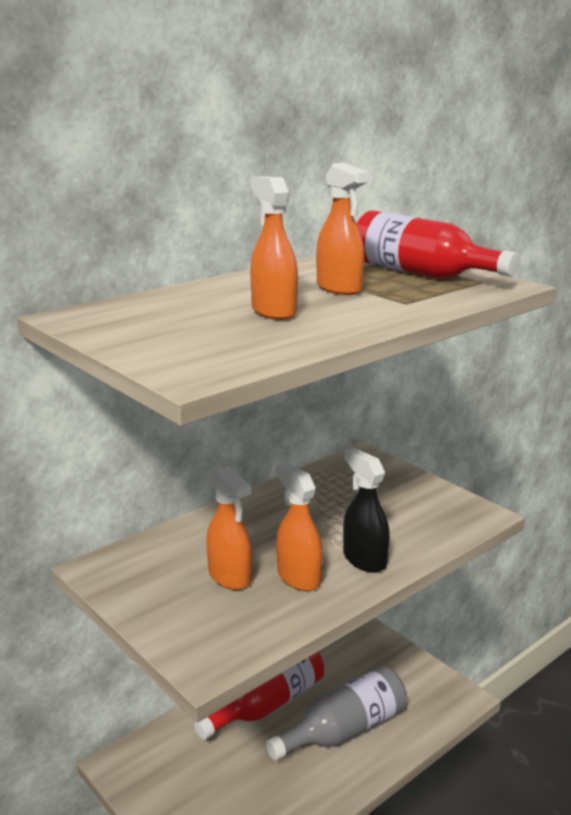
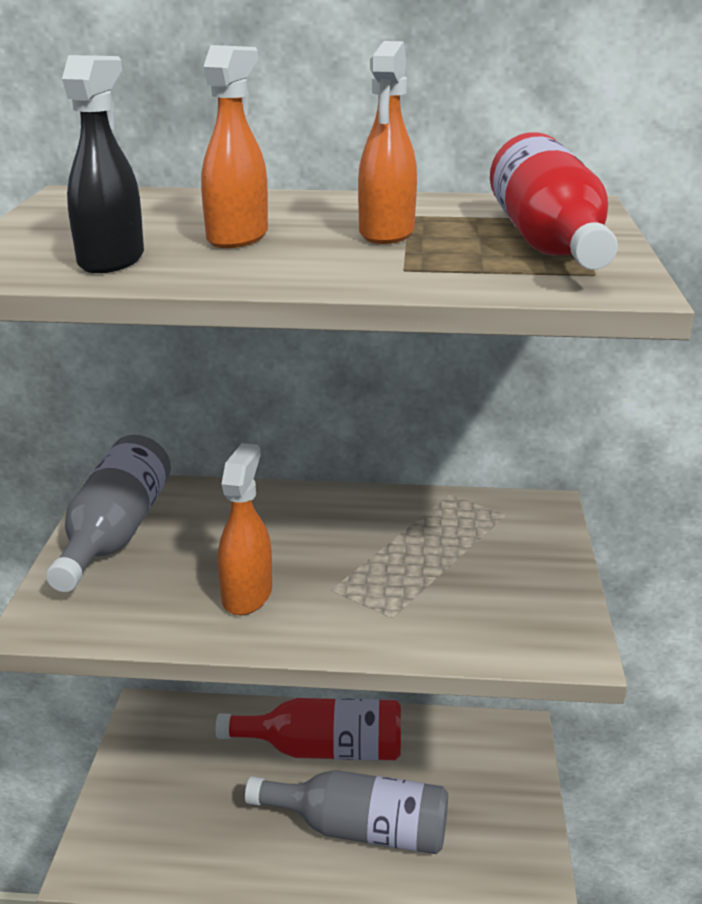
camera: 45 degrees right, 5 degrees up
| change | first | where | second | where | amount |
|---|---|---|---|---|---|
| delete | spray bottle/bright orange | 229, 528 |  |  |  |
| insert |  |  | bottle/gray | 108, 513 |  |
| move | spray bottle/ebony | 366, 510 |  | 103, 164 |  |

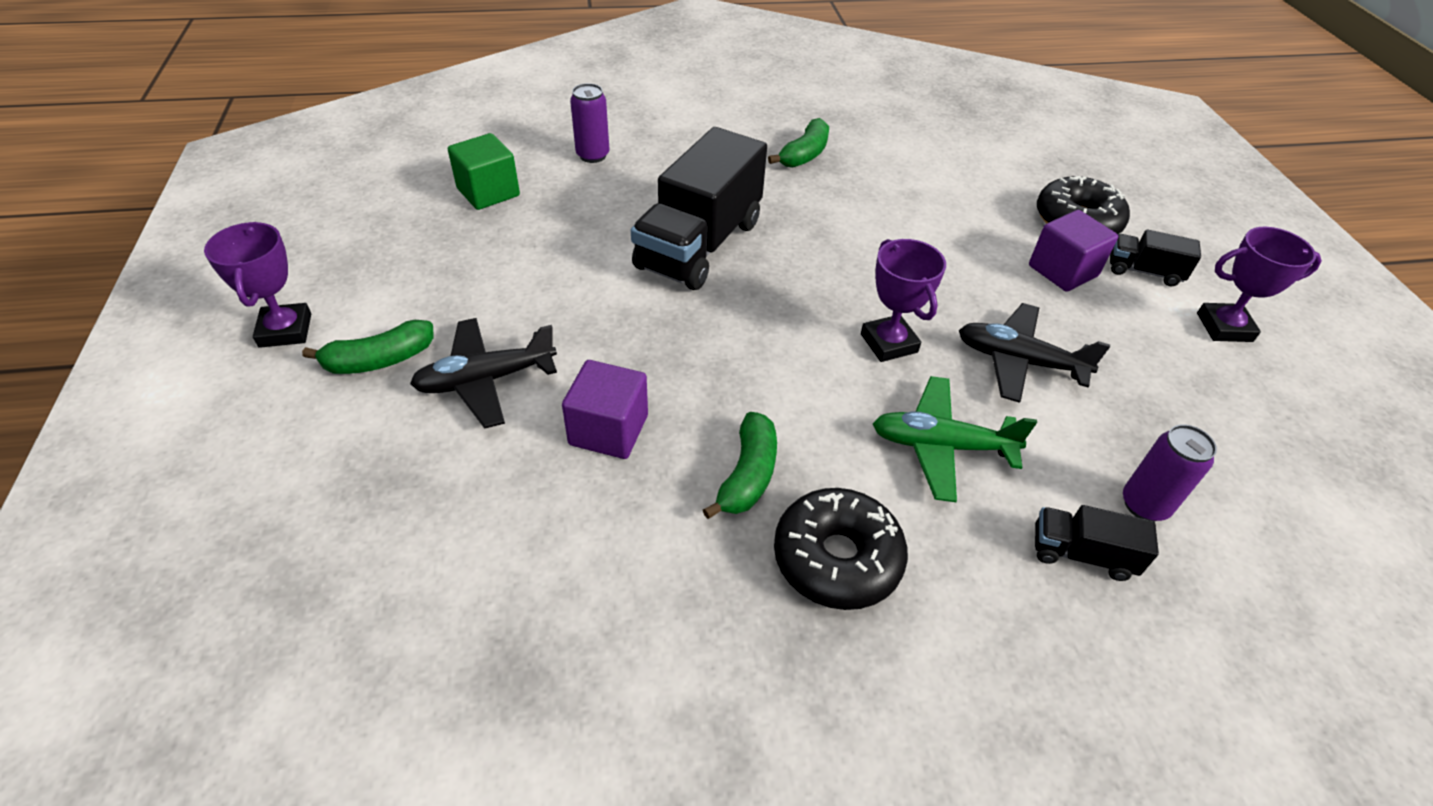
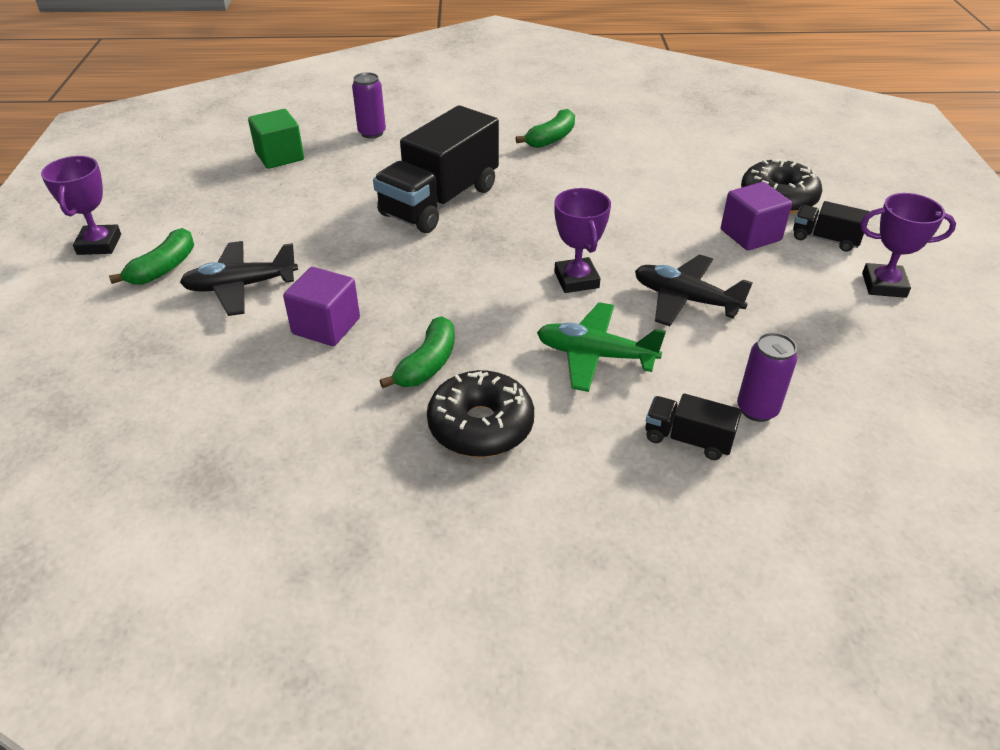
camera: 10 degrees right, 5 degrees down
| change | first | where | second | where | amount |
|---|---|---|---|---|---|
| rotate | banana fruit/leaf-green | 368, 347 |  | 151, 256 | 45 degrees counterclockwise |

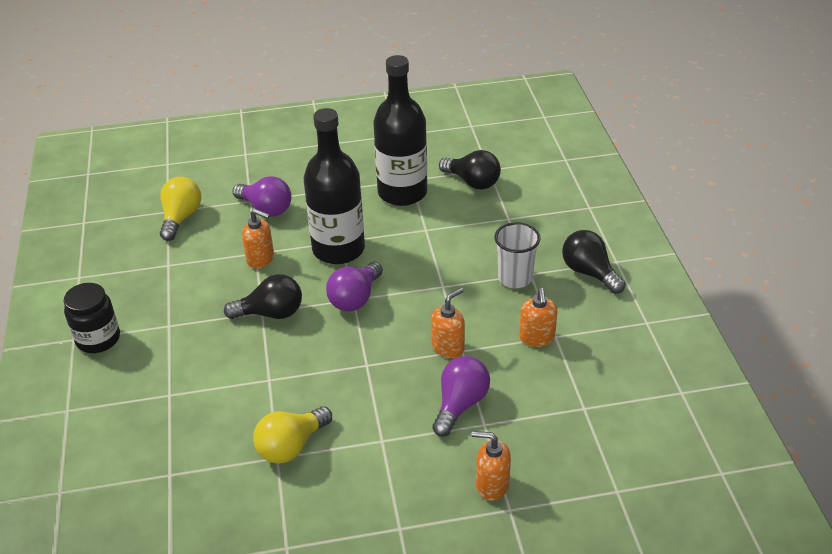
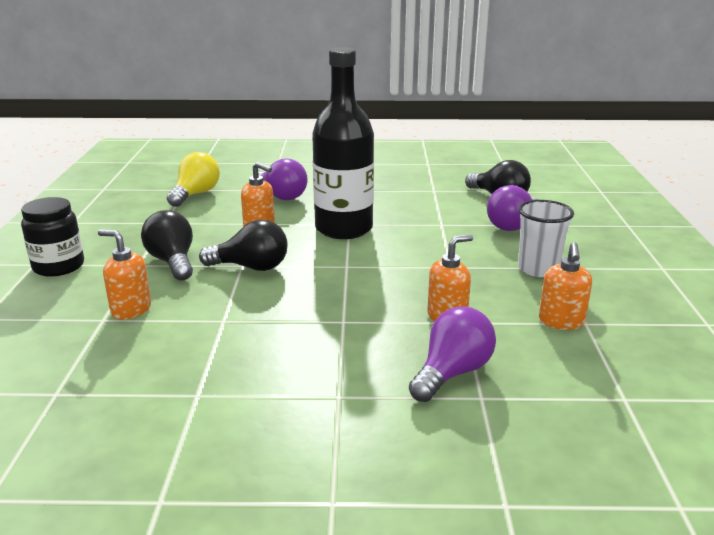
camera: 10 degrees right, 15 degrees down
| change | first | where | second | where | amount |
|---|---|---|---|---|---|
| delete | lightbulb/yellow | 292, 435 |  |  |  |
| delete | bottle/ebony | 400, 130 |  |  |  |
| move | lightbulb/purple | 354, 286 |  | 512, 208 |  |
| move | soap dispenser/bright orange | 491, 466 |  | 124, 274 |  |
| move | lightbulb/ebony | 594, 262 |  | 167, 245 |  |

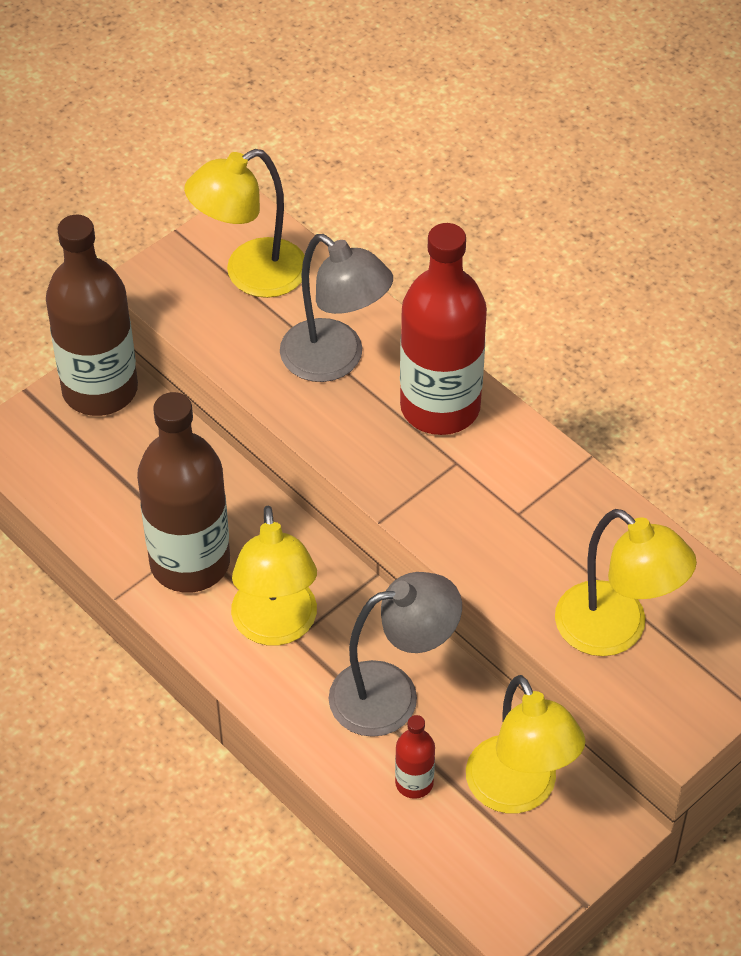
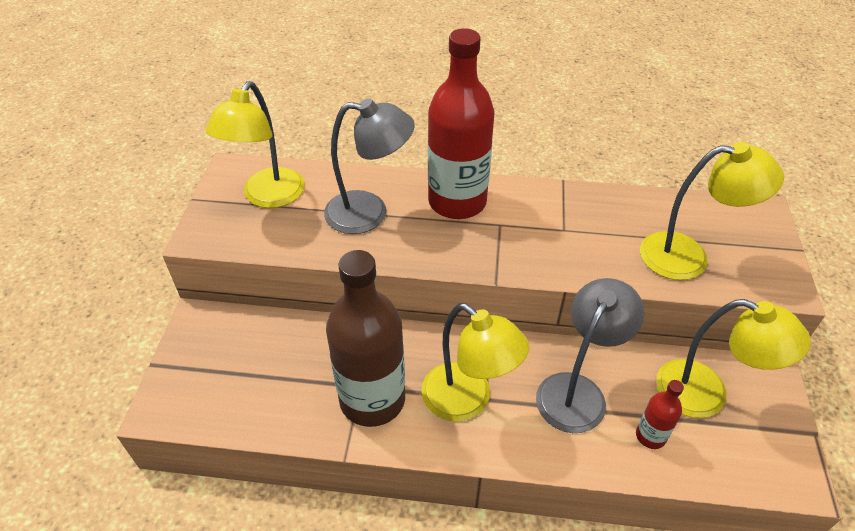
camera: 40 degrees left, 5 degrees down
| change | first | where | second | where | amount |
|---|---|---|---|---|---|
| delete | bottle/dark brown | 92, 315 |  |  |  |

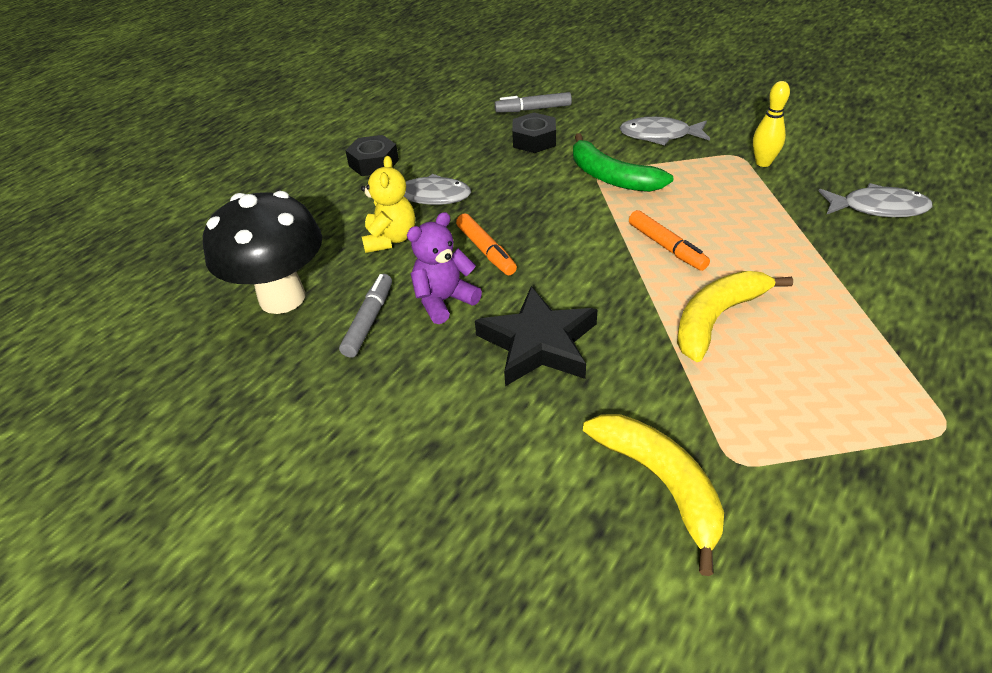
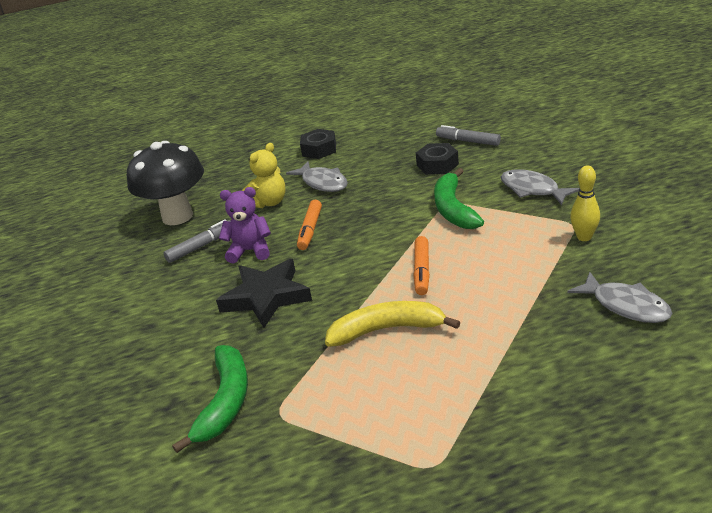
camera: 40 degrees right, 10 degrees down
| change | first | where | second | where | amount |
|---|---|---|---|---|---|
| recolor | banana fruit/yellow | 653, 495 | banana fruit/leaf-green | 210, 399 |  |

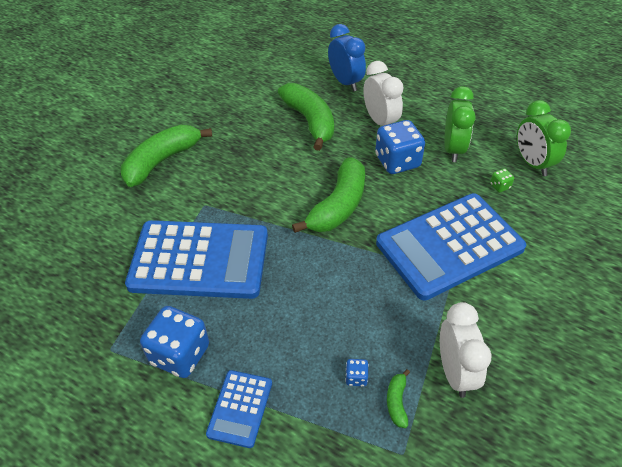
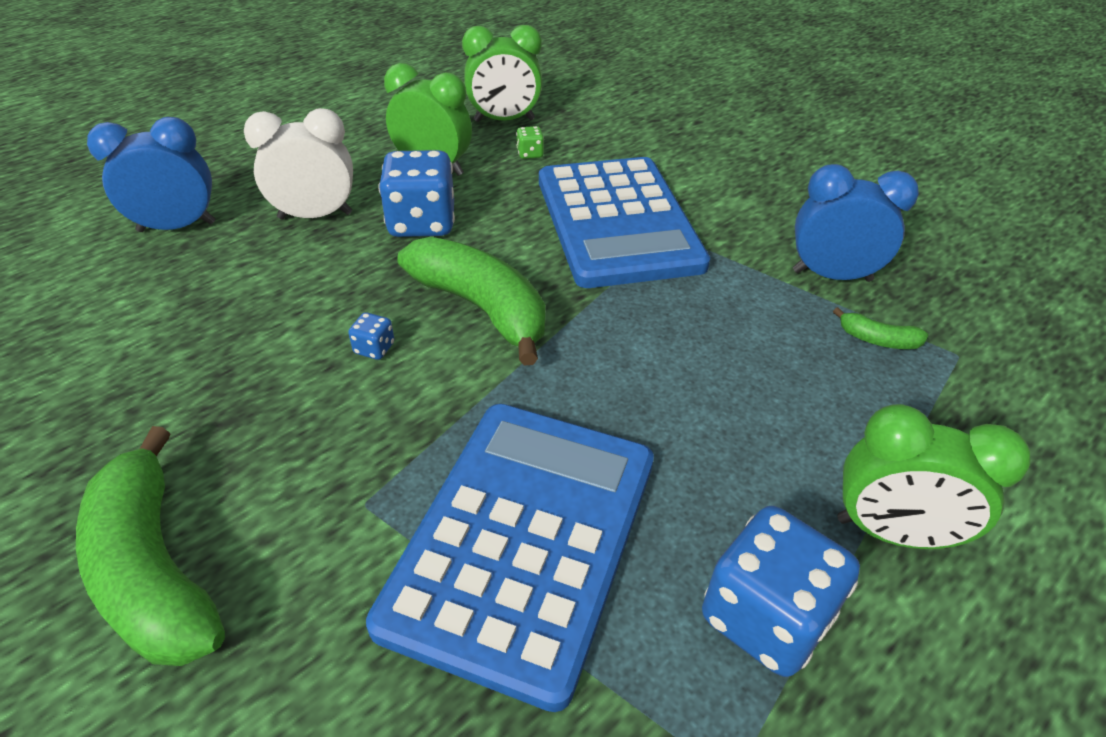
camera: 75 degrees left, 5 degrees down
| change | first | where | second | where | amount |
|---|---|---|---|---|---|
| delete | banana fruit/leaf-green | 306, 117 |  |  |  |
| move | dice/royal blue | 357, 373 |  | 371, 336 |  |
| replace | pocket calculator/royal blue | 239, 409 | bedside clock/leaf-green | 933, 476 |  |
| recolor | bedside clock/white | 466, 350 | bedside clock/royal blue | 856, 223 |  |

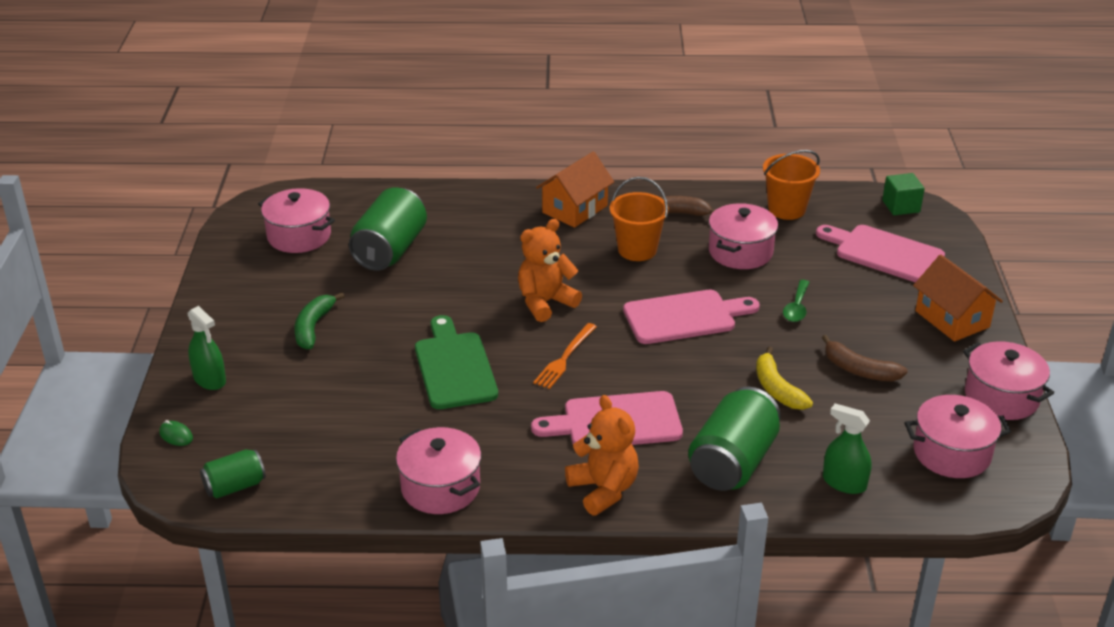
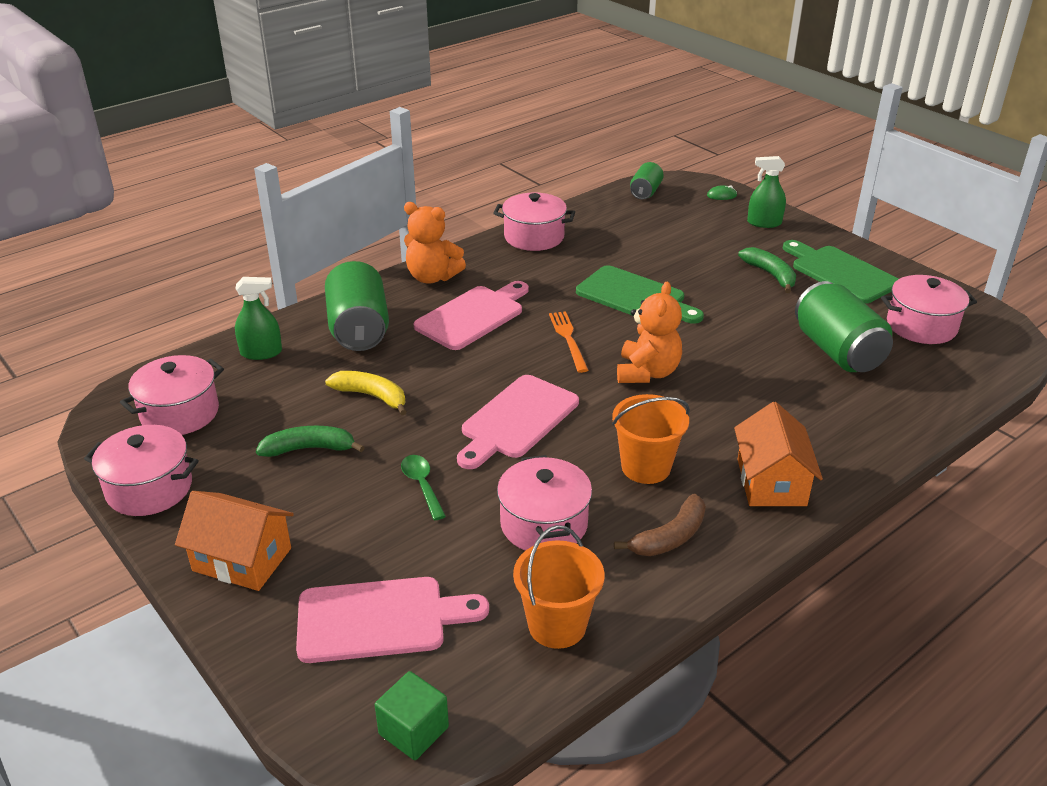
camera: 140 degrees right, 0 degrees up
| change | first | where | second | where | amount |
|---|---|---|---|---|---|
| insert |  |  | cutting board/leaf-green | 840, 271 |  |
| recolor | banana fruit/dark brown | 865, 358 | banana fruit/leaf-green | 310, 441 |  |

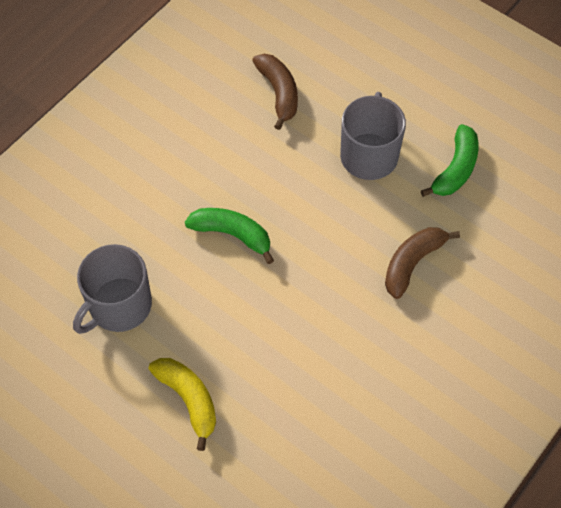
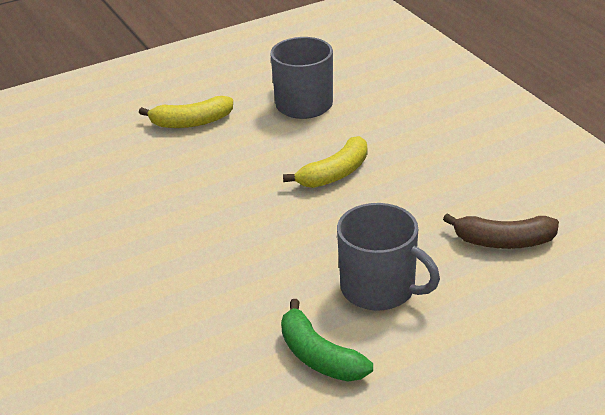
camera: 115 degrees right, 25 degrees down
| change | first | where | second | where | amount |
|---|---|---|---|---|---|
| delete | banana fruit/dark brown | 422, 263 |  |  |  |
| recolor | banana fruit/leaf-green | 229, 236 | banana fruit/yellow | 325, 162 |  |

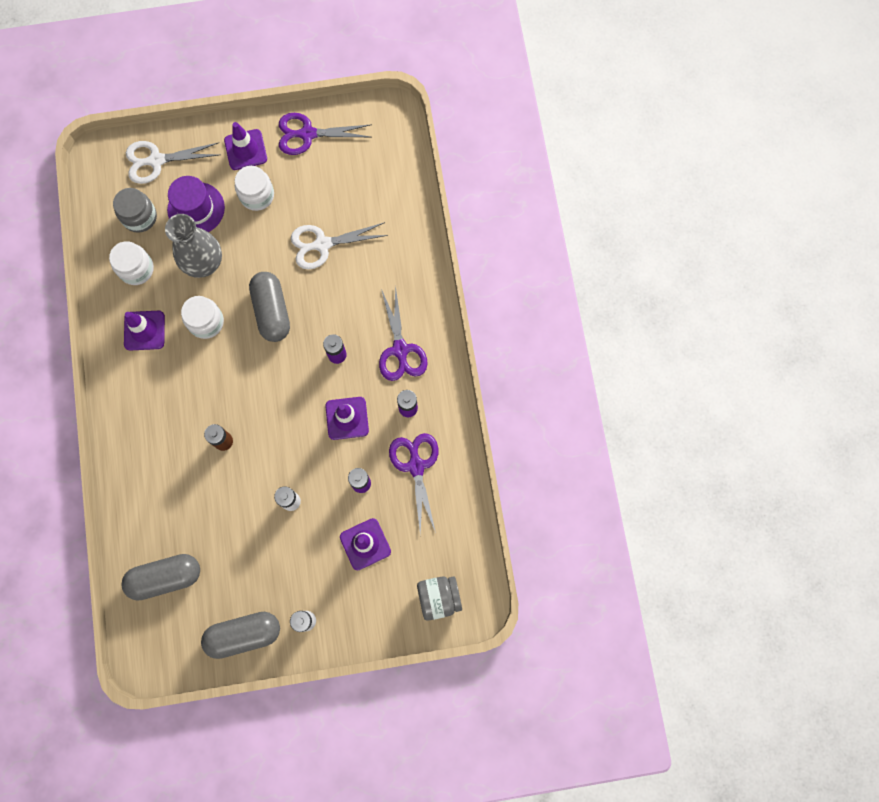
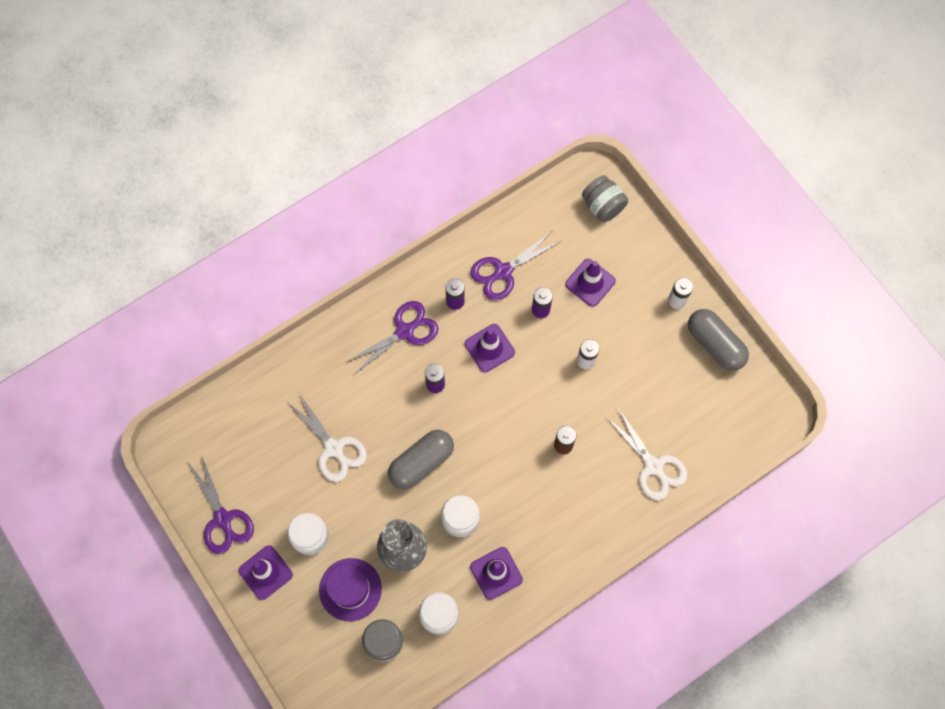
camera: 115 degrees left, 5 degrees down
| change | first | where | second | where | amount |
|---|---|---|---|---|---|
| delete | pill shape/gray | 160, 577 |  |  |  |
| move | shears/white | 172, 162 |  | 646, 454 |  |

